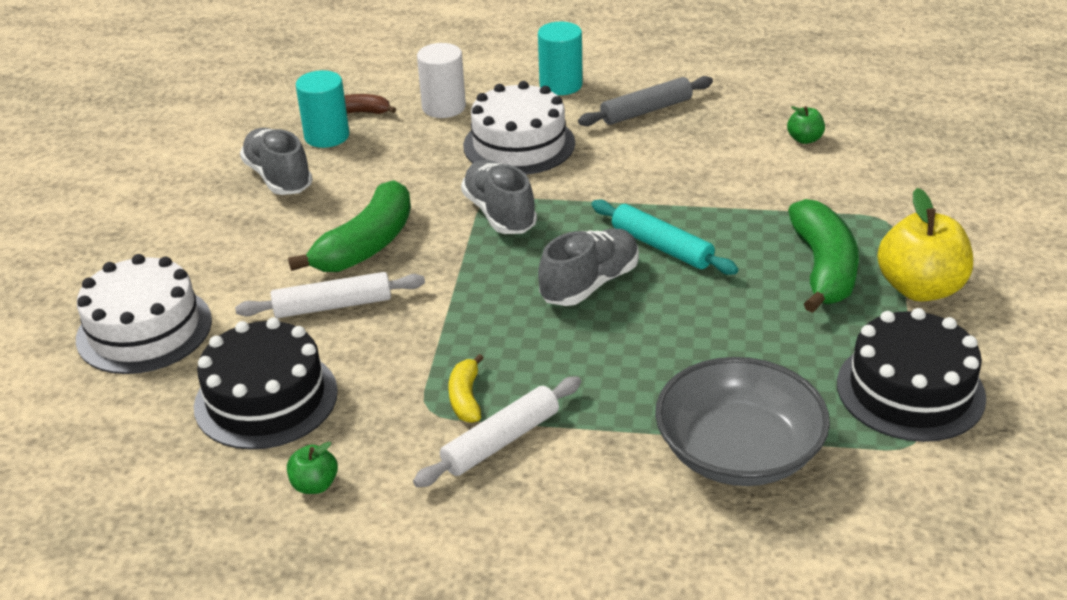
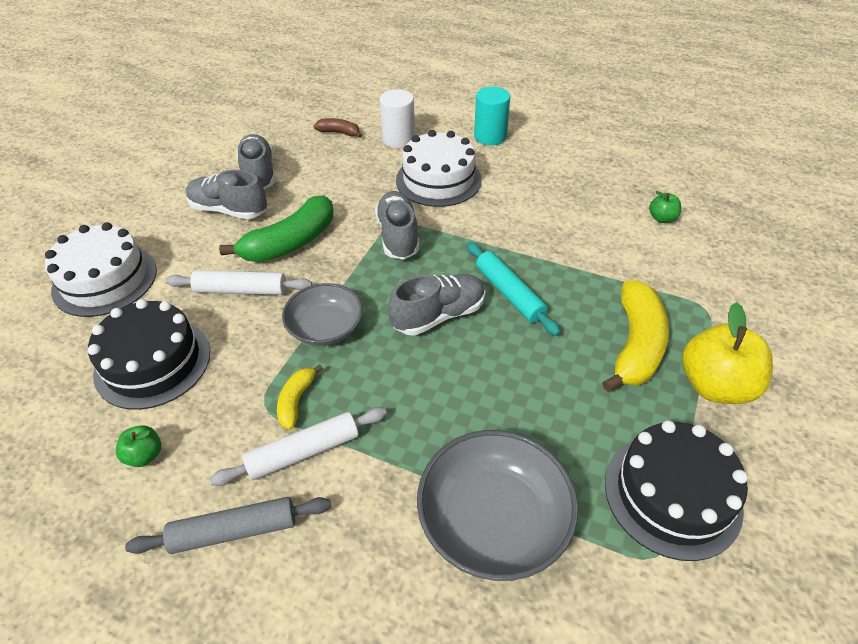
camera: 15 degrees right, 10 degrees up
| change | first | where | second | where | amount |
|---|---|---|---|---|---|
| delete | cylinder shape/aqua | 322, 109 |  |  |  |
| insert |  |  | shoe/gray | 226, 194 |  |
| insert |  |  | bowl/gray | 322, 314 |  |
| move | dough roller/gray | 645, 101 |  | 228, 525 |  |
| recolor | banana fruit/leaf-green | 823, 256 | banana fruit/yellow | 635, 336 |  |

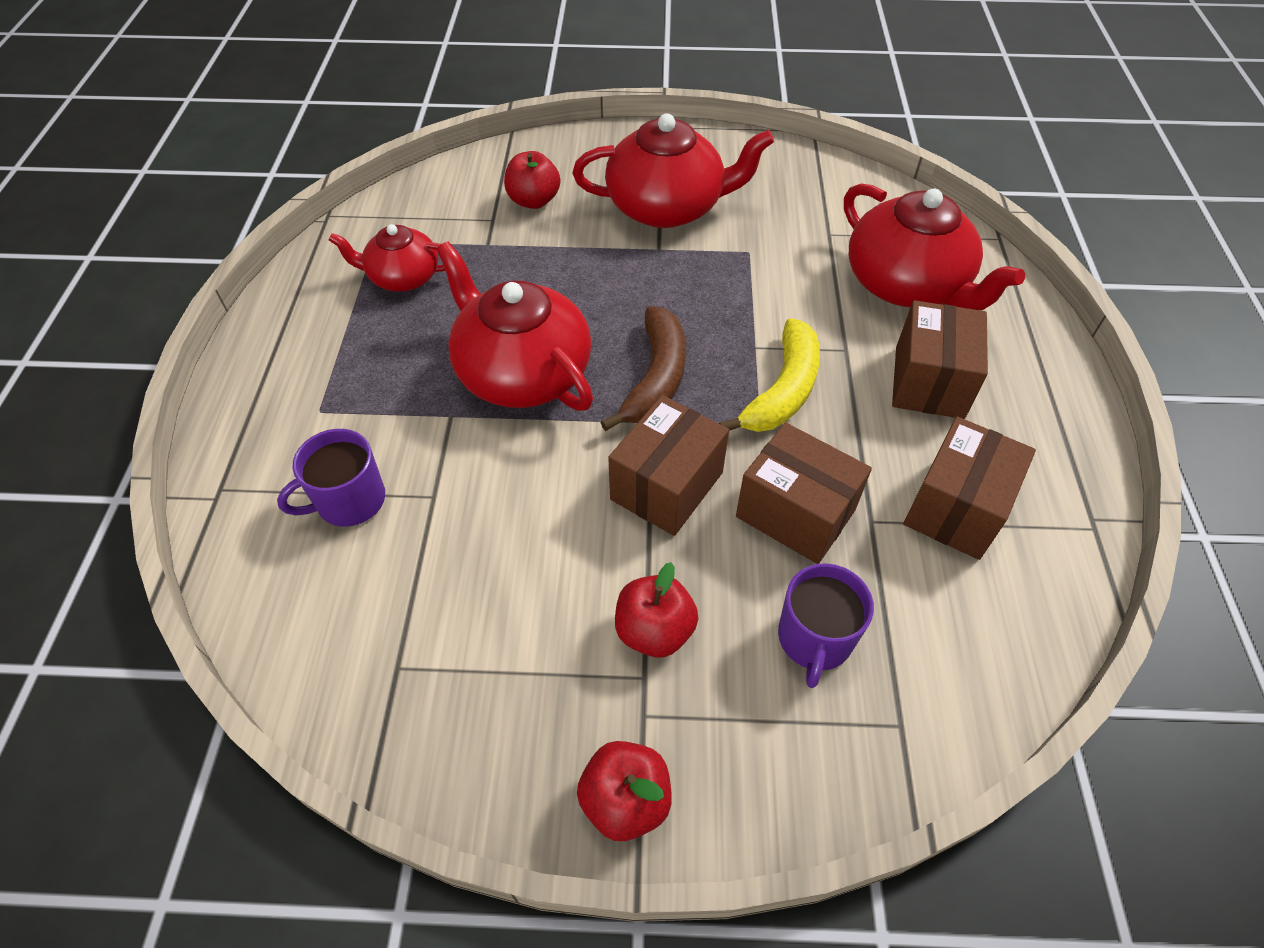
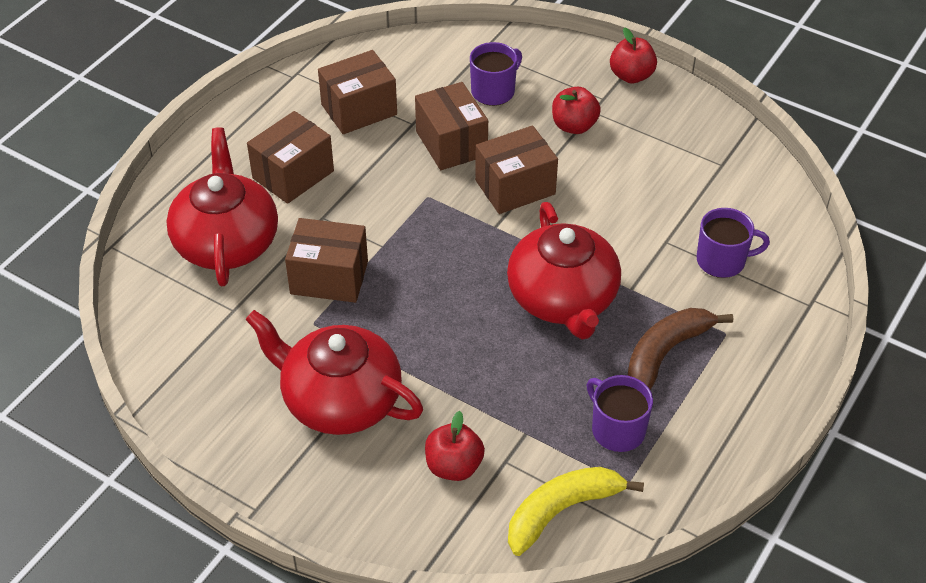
camera: 150 degrees left, 5 degrees down
| change | first | where | second | where | amount |
|---|---|---|---|---|---|
| insert |  |  | parcel/dark brown | 326, 260 |  |
| move | banana fruit/dark brown | 643, 368 |  | 680, 348 |  |
| move | banana fruit/yellow | 769, 375 |  | 576, 511 |  |
| replace | teapot/scarlet | 387, 258 | mug/purple | 620, 413 |  |

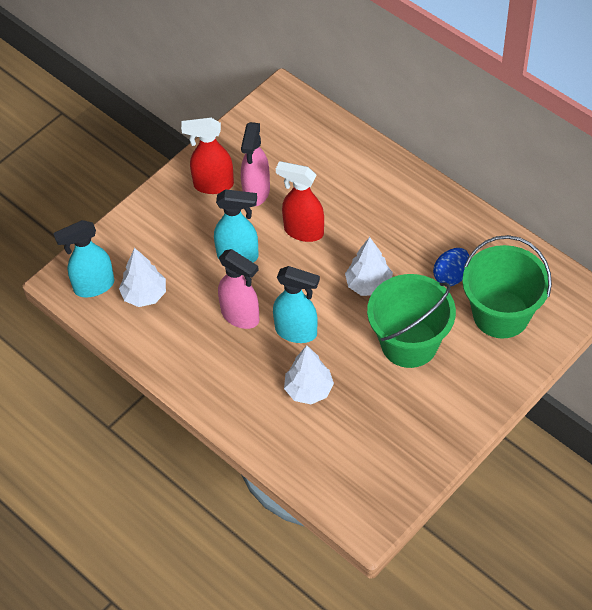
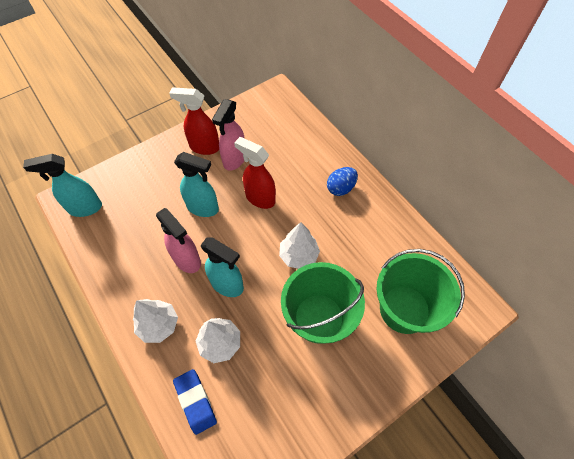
camera: 10 degrees right, 5 degrees up
| change | first | where | second | where | amount |
|---|---|---|---|---|---|
| insert |  |  | gum eraser/royal blue | 195, 402 |  |
| move | toy tree/white | 142, 277 |  | 155, 321 |  |
| move | toy egg/royal blue | 451, 267 |  | 342, 181 |  |

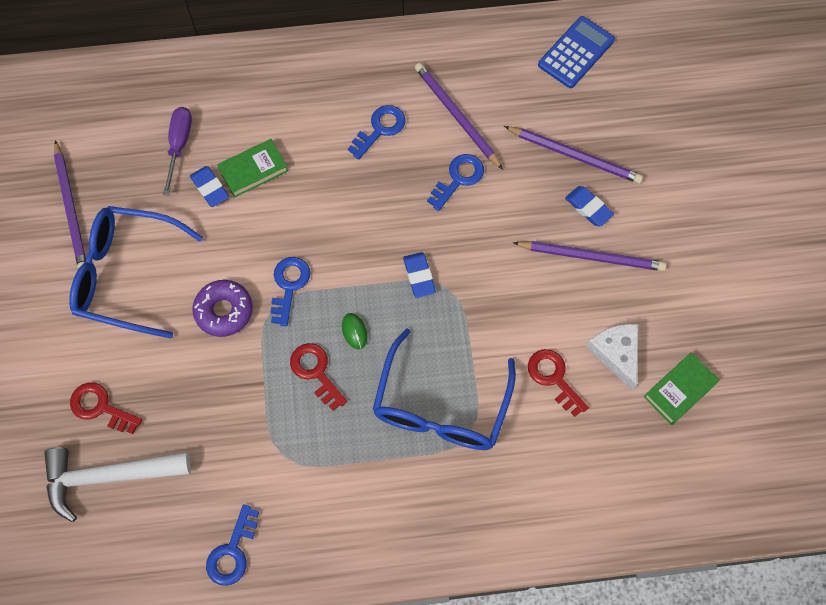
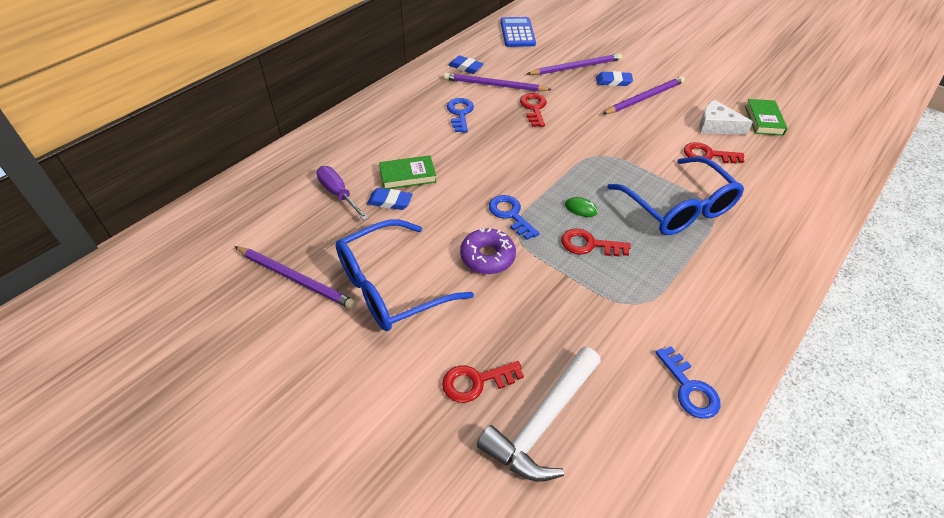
camera: 45 degrees left, 20 degrees down
| change | first | where | second | where | amount |
|---|---|---|---|---|---|
| move | gum eraser/royal blue | 419, 275 |  | 466, 64 |  |
| recolor | door key/royal blue | 455, 182 | door key/scarlet | 533, 110 |  |
| rotate | hardback/leaf-green | 252, 168 |  | 407, 172 | 60 degrees clockwise |

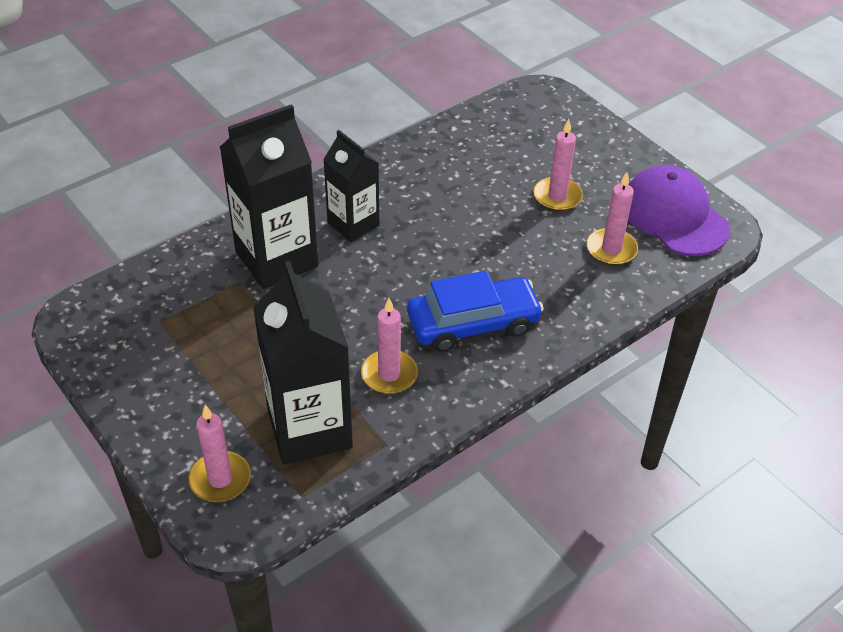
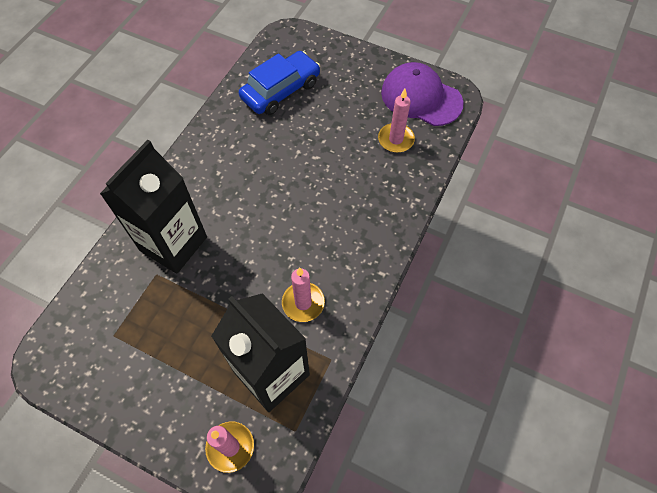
camera: 25 degrees left, 15 degrees up
| change | first | where | second | where | amount |
|---|---|---|---|---|---|
| delete | milk carton/ebony | 351, 186 |  |  |  |
| delete | candle/rose-pink | 558, 165 |  |  |  |
| move | toy car/royal blue | 475, 311 |  | 279, 83 |  |

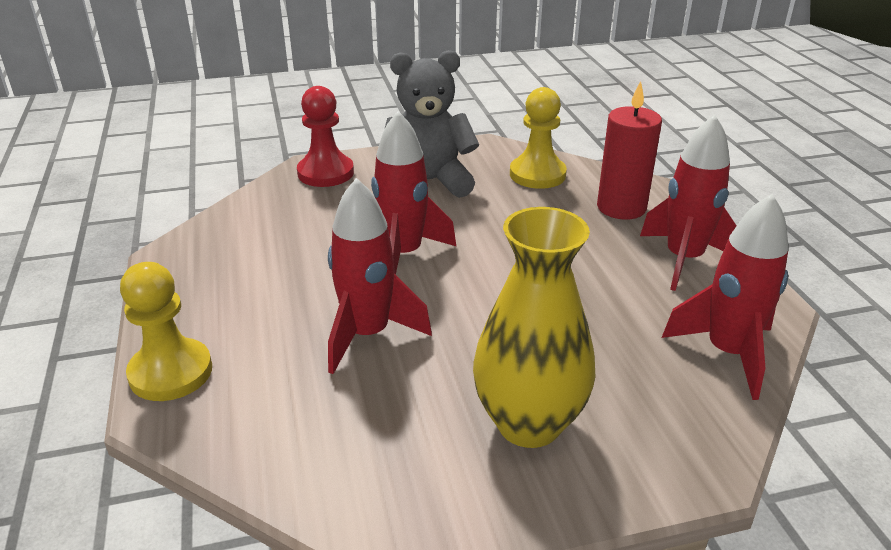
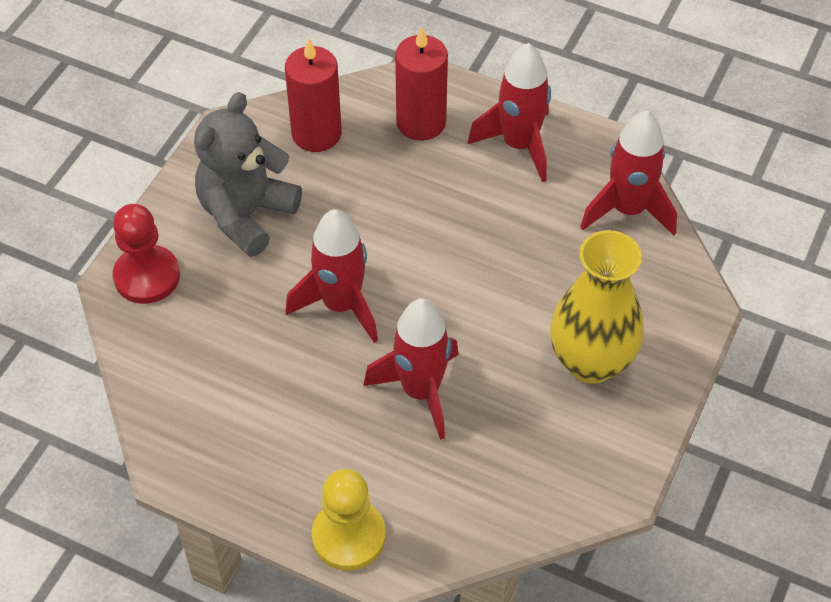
camera: 50 degrees left, 20 degrees up
| change | first | where | second | where | amount |
|---|---|---|---|---|---|
| replace | pawn/yellow | 538, 138 | candle/scarlet | 313, 95 |  |

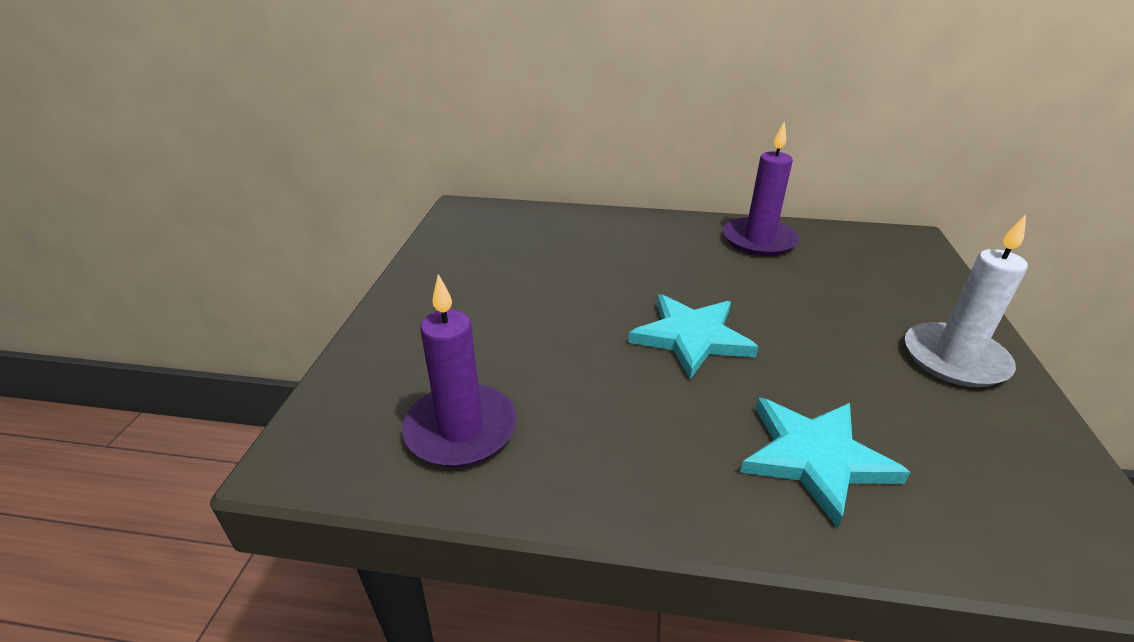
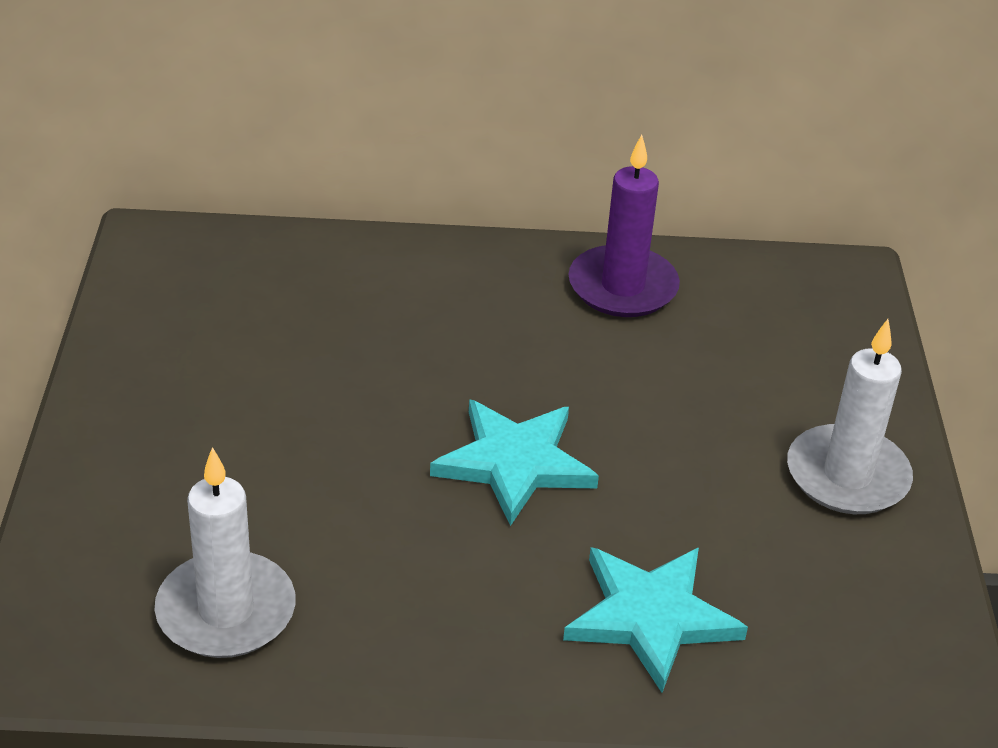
camera: 10 degrees left, 5 degrees up
| change | first | where | second | where | amount |
|---|---|---|---|---|---|
| recolor | candle/purple | 459, 370 | candle/white | 225, 552 |  |

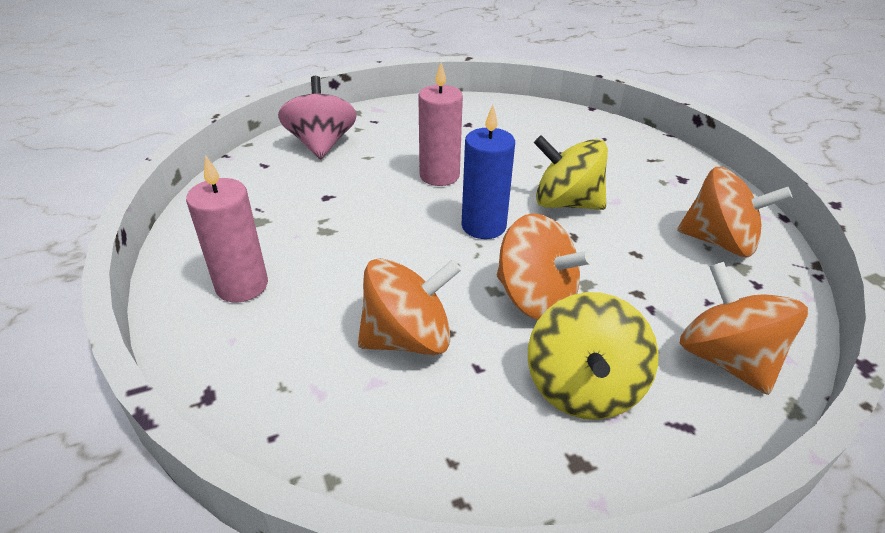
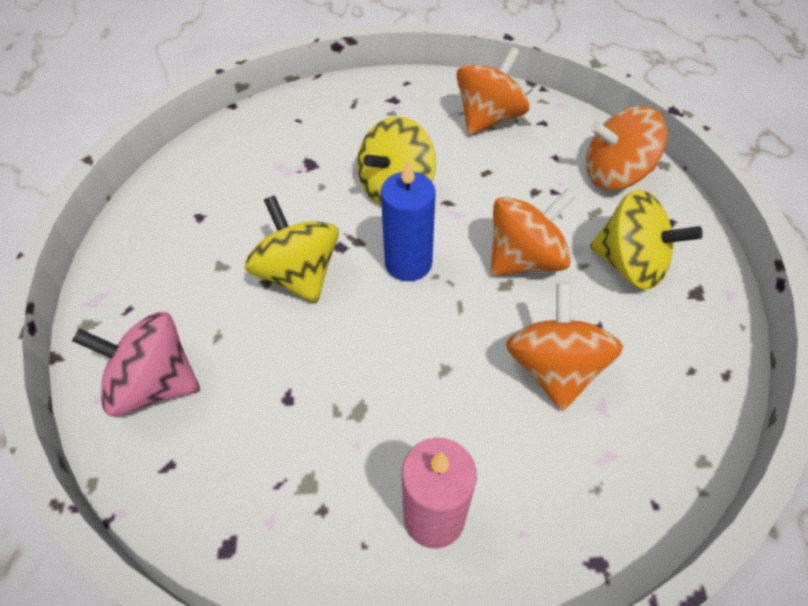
camera: 70 degrees left, 15 degrees up
| change | first | where | second | where | amount |
|---|---|---|---|---|---|
| replace | candle/rose-pink | 440, 124 | spinning top/yellow | 292, 249 |  |

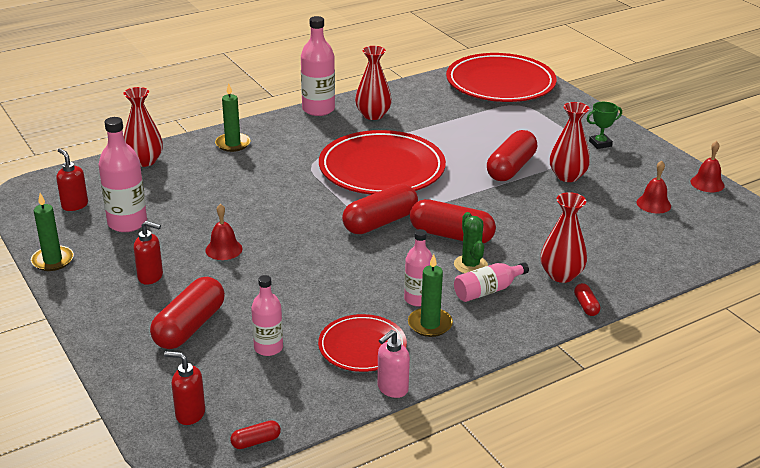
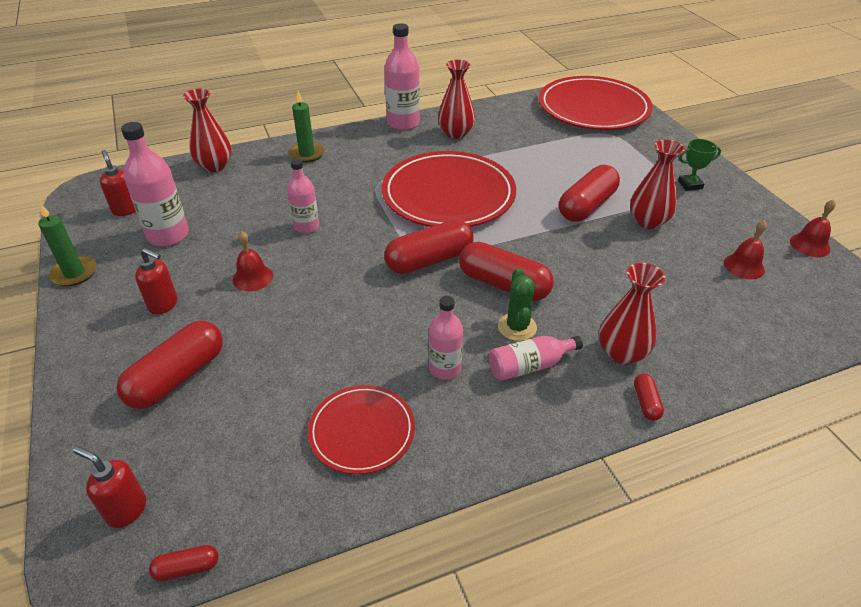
camera: 10 degrees right, 10 degrees up
| change | first | where | second | where | amount |
|---|---|---|---|---|---|
| delete | soap dispenser/rose-pink | 393, 364 |  |  |  |
| delete | candle/leaf-green | 430, 295 |  |  |  |
| move | bottle/rose-pink | 267, 315 |  | 303, 196 |  |

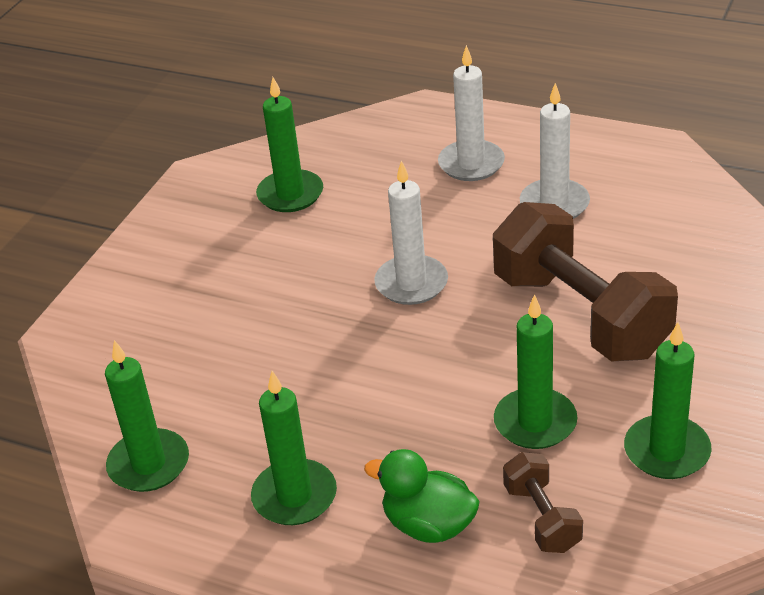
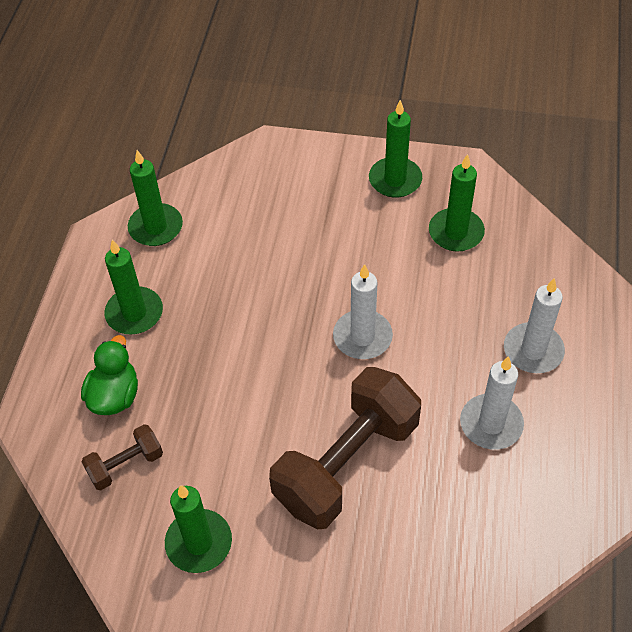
camera: 75 degrees right, 15 degrees up
| change | first | where | second | where | amount |
|---|---|---|---|---|---|
| move | candle/leaf-green | 535, 372 |  | 395, 149 |  |

